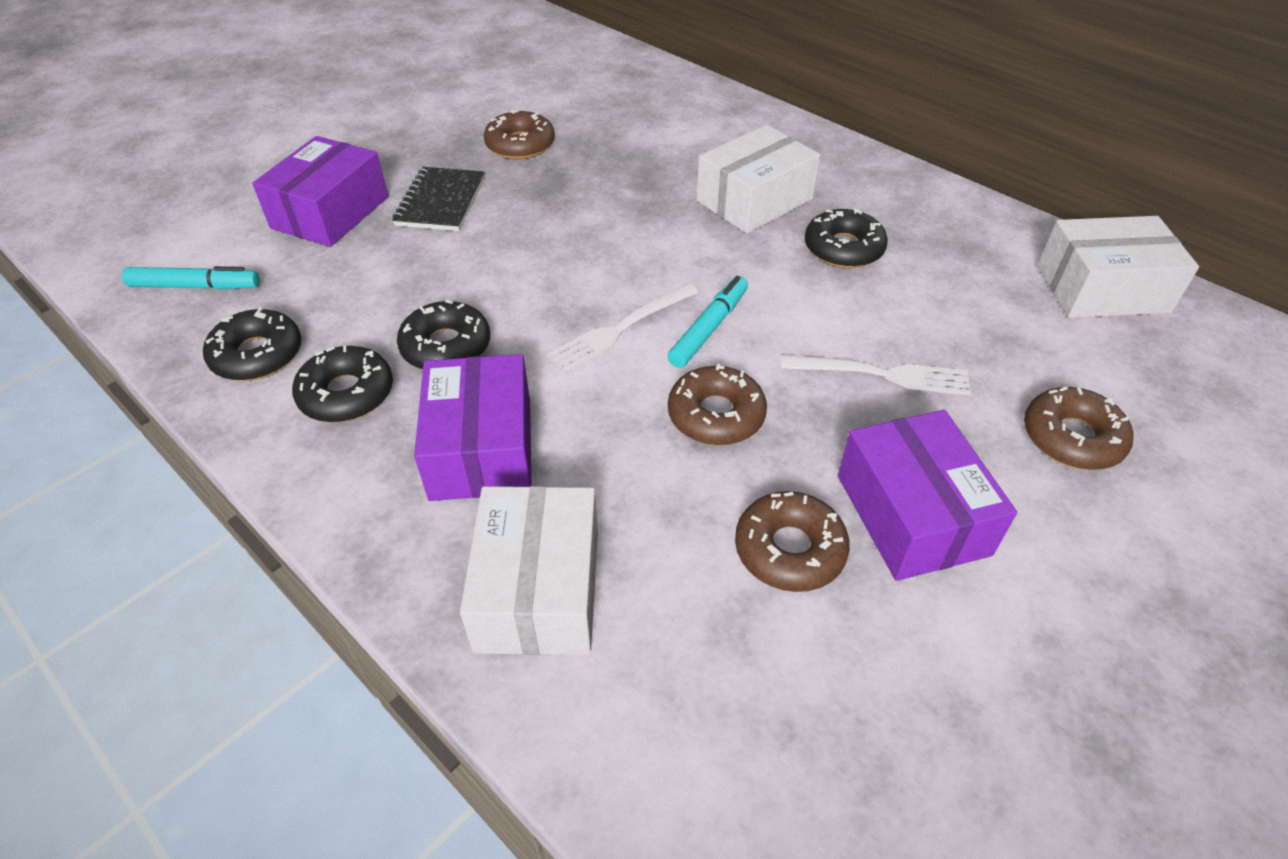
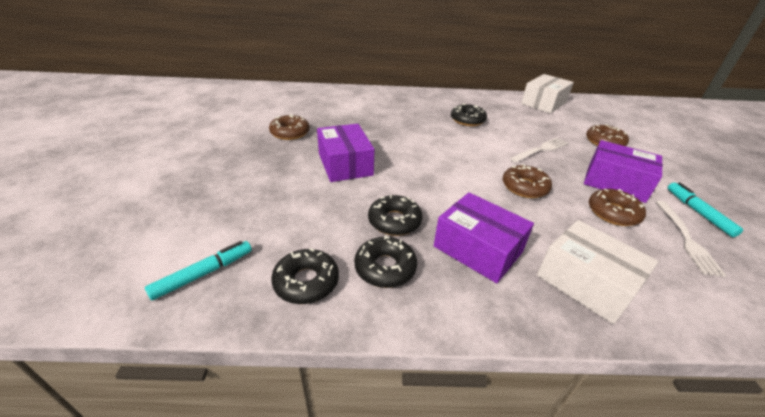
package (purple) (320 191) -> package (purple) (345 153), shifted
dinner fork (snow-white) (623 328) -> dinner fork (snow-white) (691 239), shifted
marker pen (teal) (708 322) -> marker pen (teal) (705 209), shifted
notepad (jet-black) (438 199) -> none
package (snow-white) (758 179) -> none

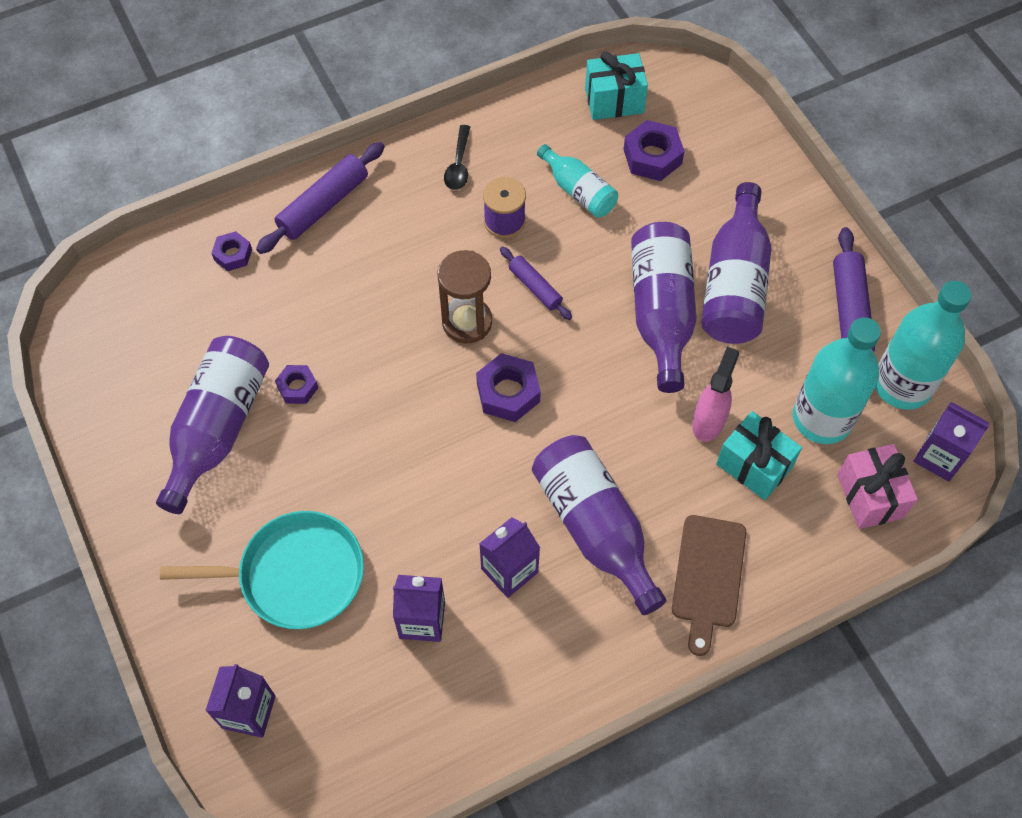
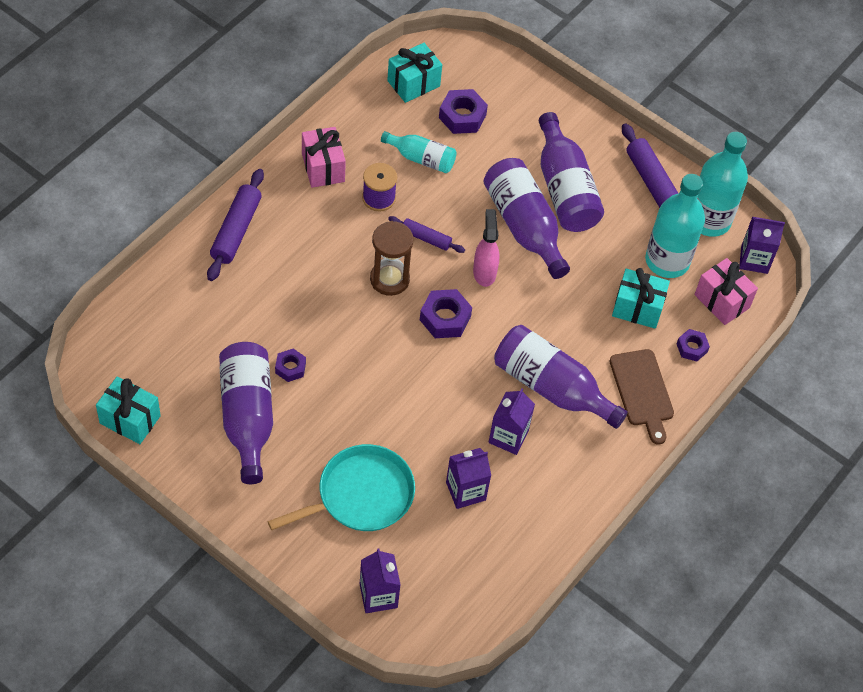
none -> present (teal) (128 410)
tablespoon (jet-black) (457 157) -> present (rosy) (324 157)
spray cleaner (rosy) (715 394) -> spray cleaner (rosy) (486 248), shifted
hex nut (purple) (231 251) -> hex nut (purple) (693 345), shifted

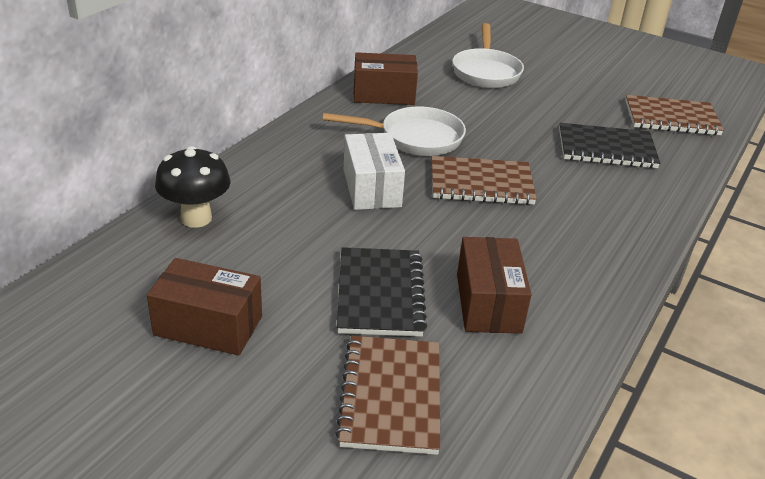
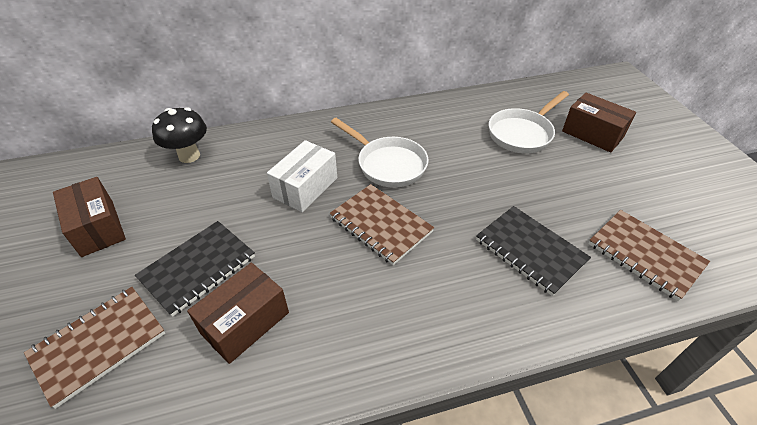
package (brown) (386 78) -> package (brown) (599 123), shifted

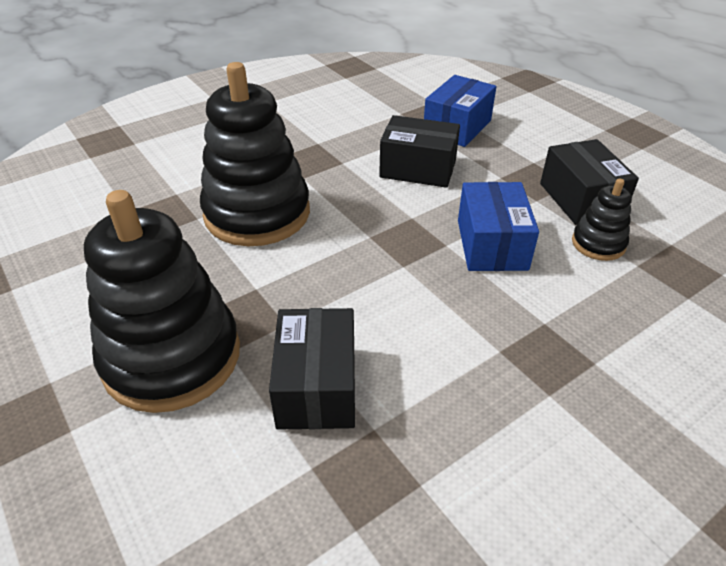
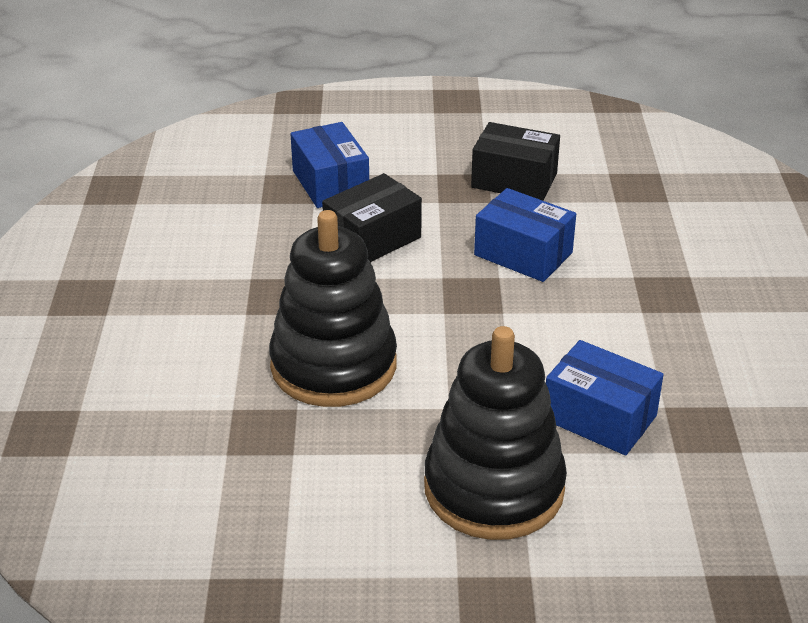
package (jet-black) (312 368) -> package (cobalt) (605 397)
stacking rings (jet-black) (602 219) -> none

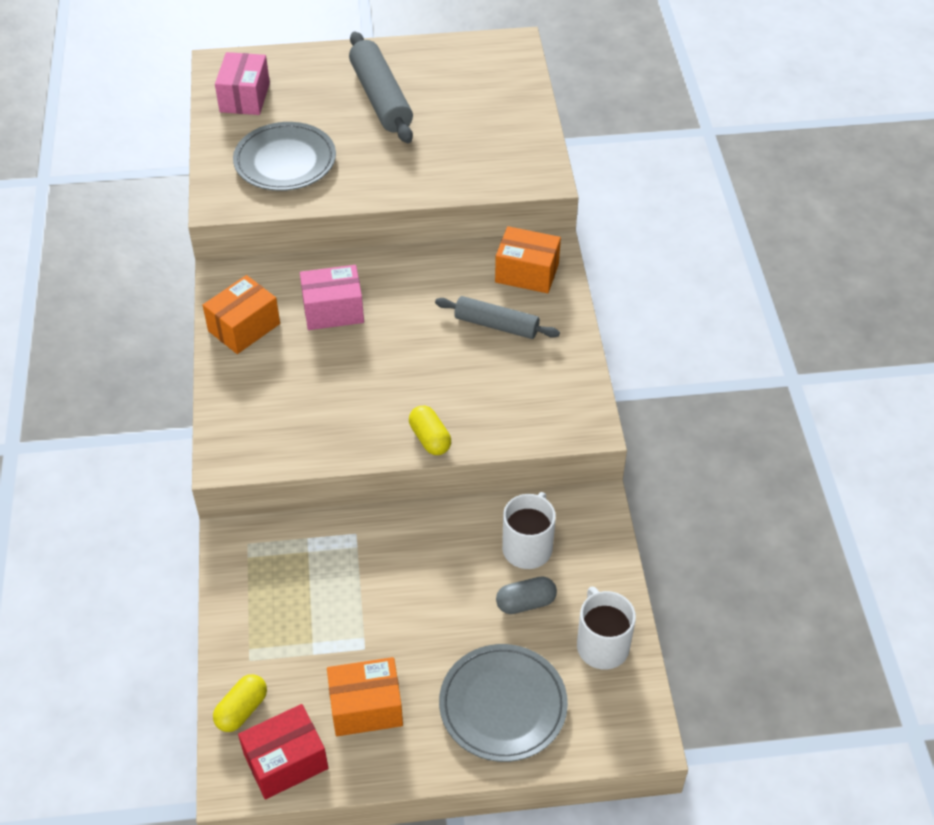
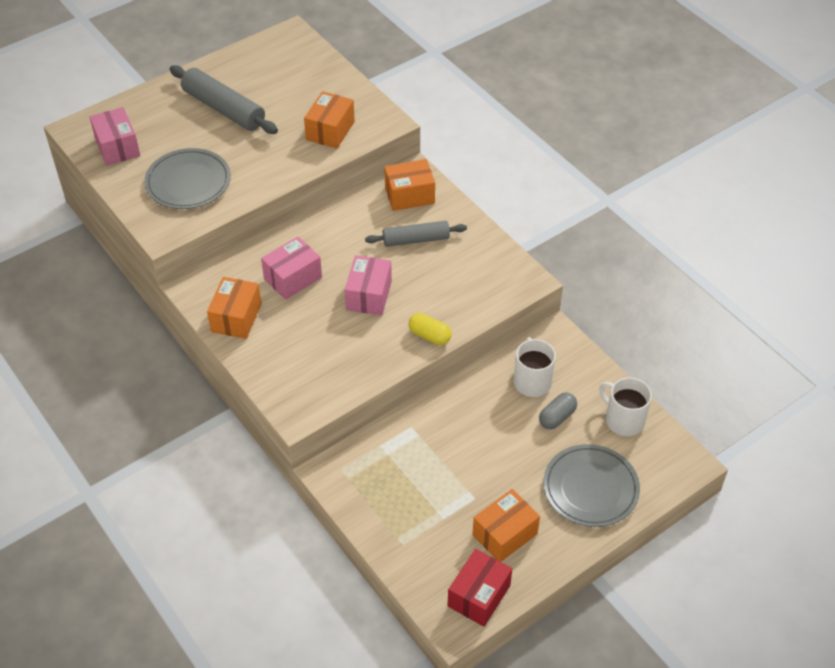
none -> package (orange-coloured) (329 120)
none -> package (rosy) (368 285)
pill shape (golden) (240 703) -> none

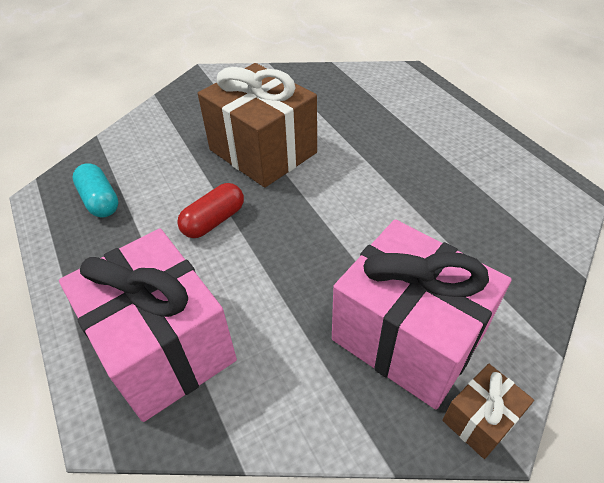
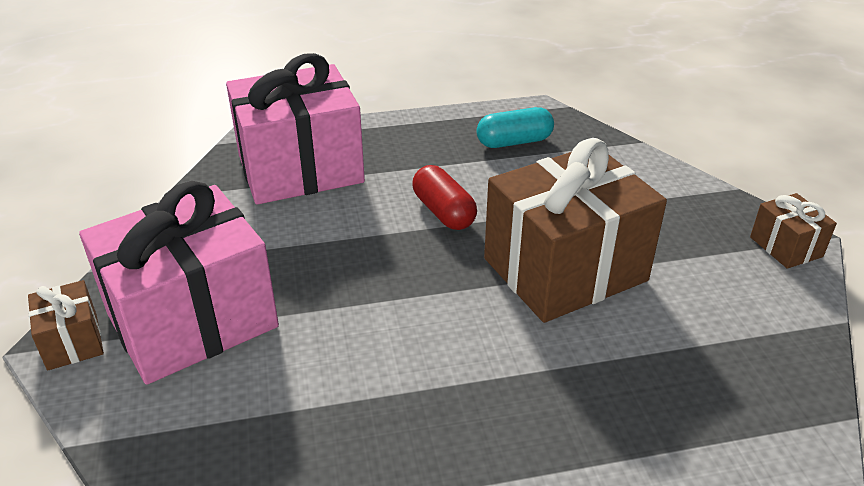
none -> present (brown) (793 231)

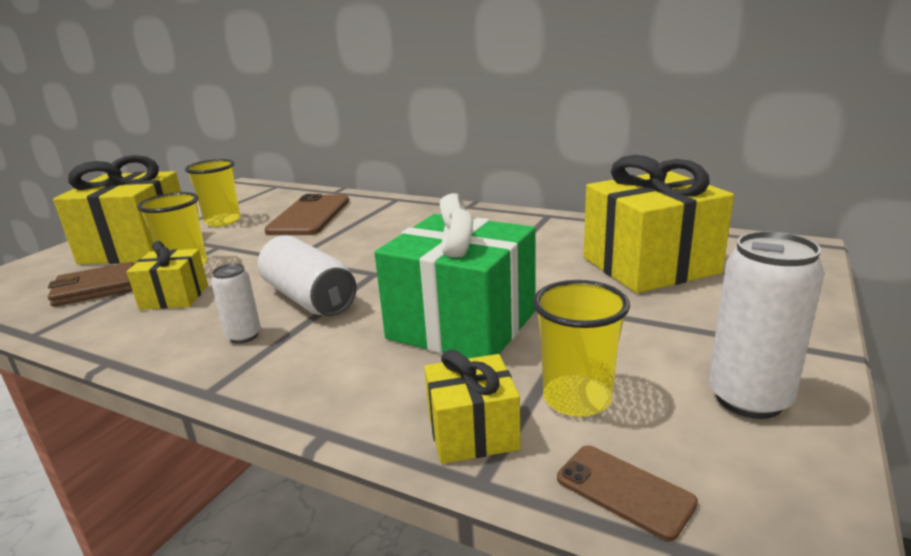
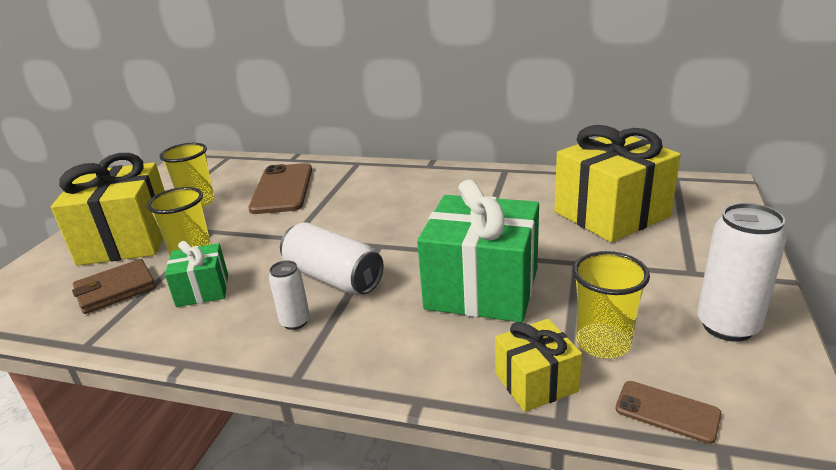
present (golden) (167 275) -> present (leaf-green) (196 274)

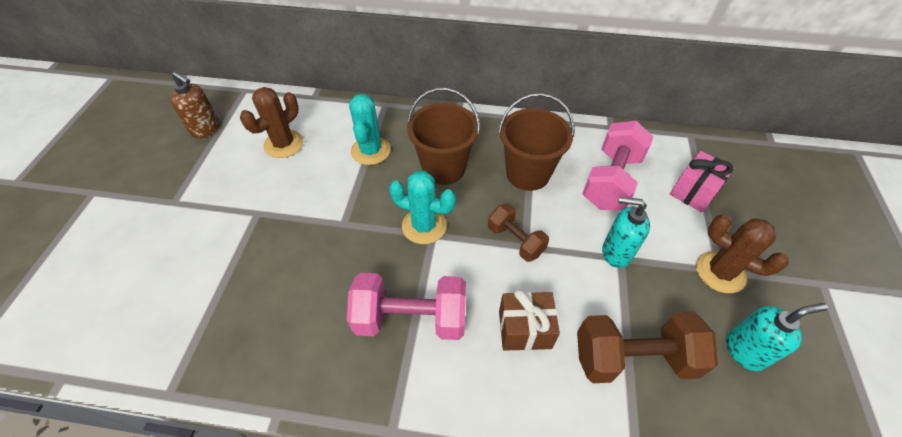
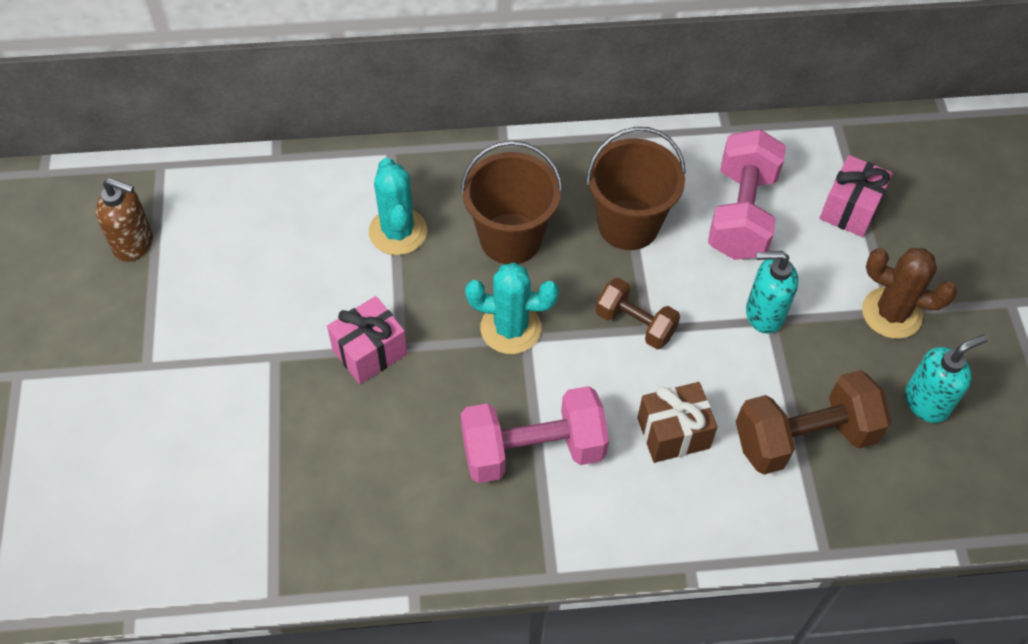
none -> present (rosy) (367 340)
saguaro cactus (brown) (272 122) -> none

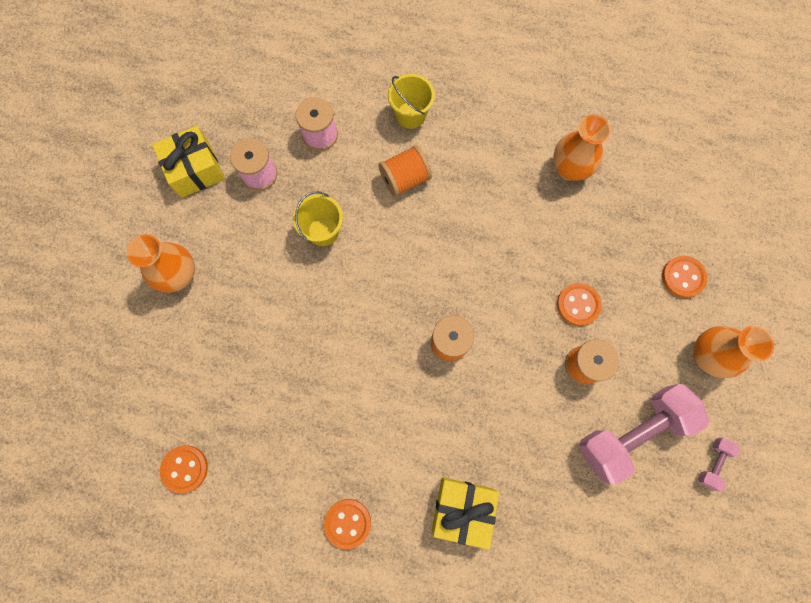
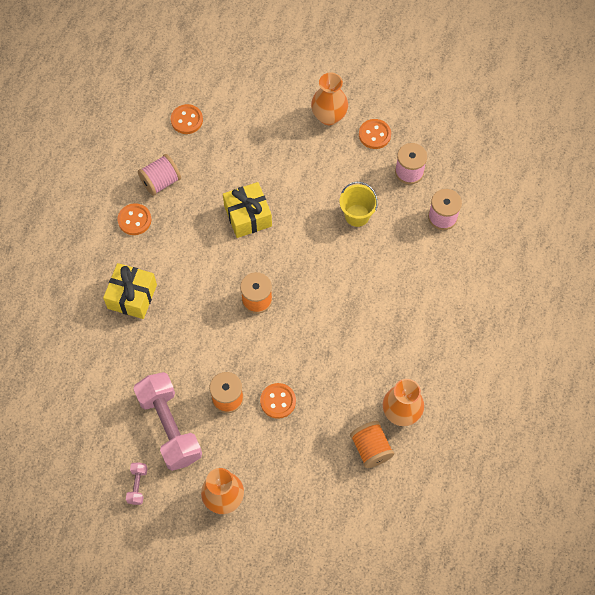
free weight (rosy) (719 464) -> free weight (rosy) (137 483), 60 degrees clockwise
none -> bobbin (rosy) (159 175)
present (golden) (188 162) -> present (golden) (247 210), shifted
bobbin (orange-coloured) (405 171) -> bobbin (orange-coloured) (372 444), shifted
sewing button (orange-coloured) (684 277) -> sewing button (orange-coloured) (375 134), shifted
pail (golden) (411 101) -> none

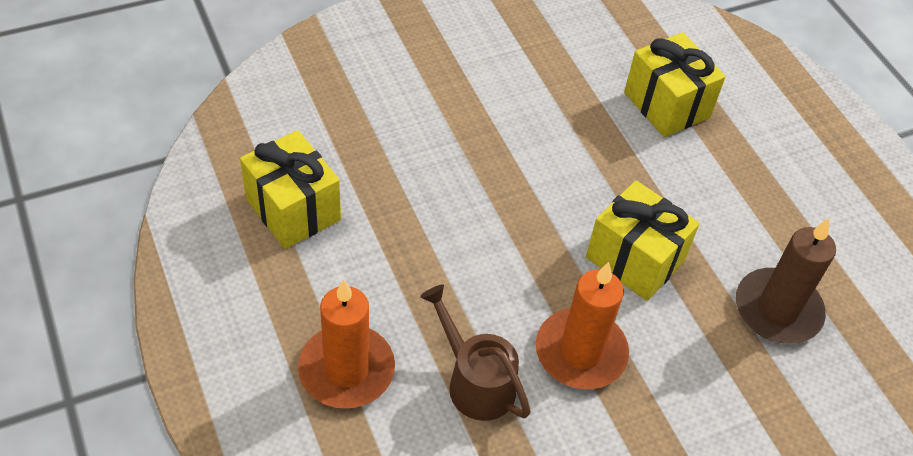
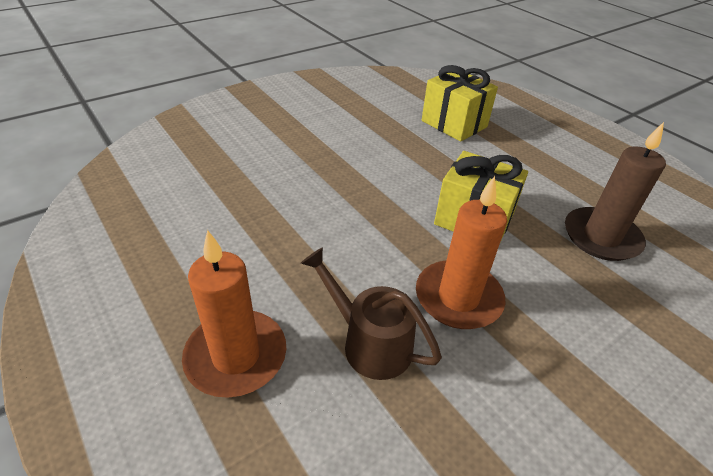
present (golden) (290 189) -> none

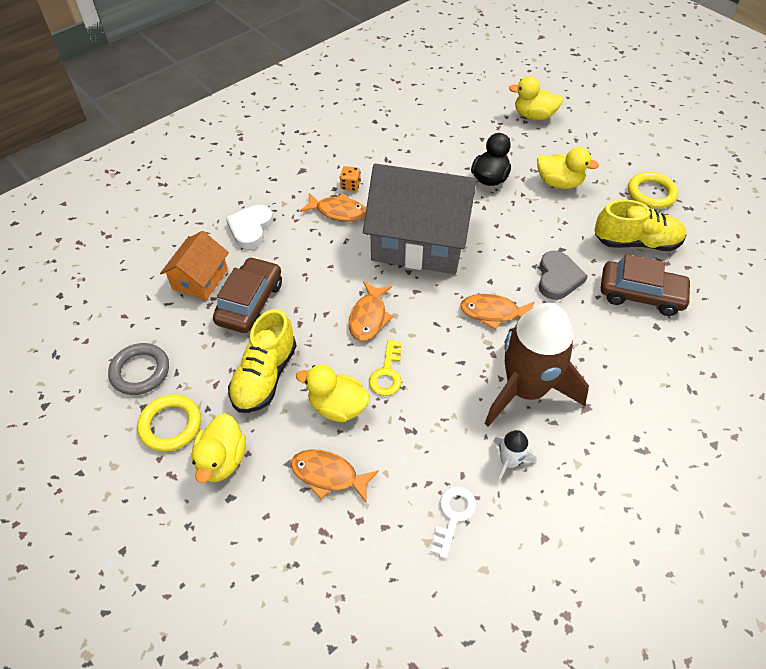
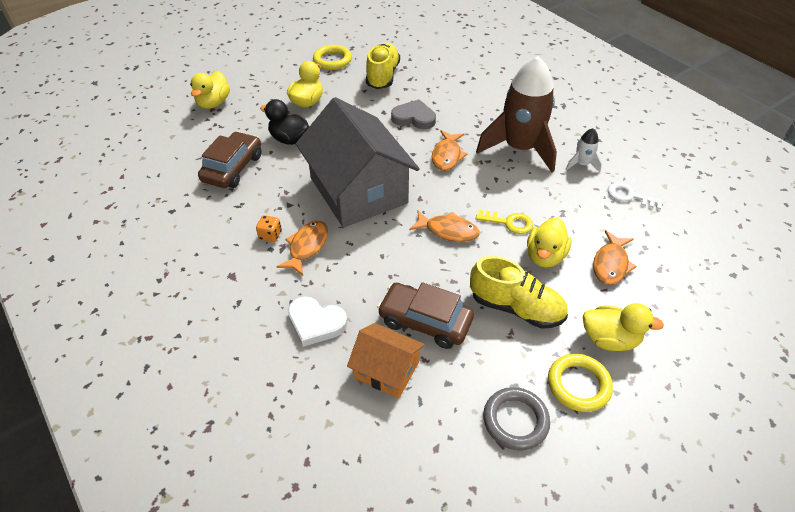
car (brown) (646 285) -> car (brown) (230 159), shifted
house (ash-grey) (420 219) -> house (ash-grey) (358 162), 45 degrees counterclockwise

